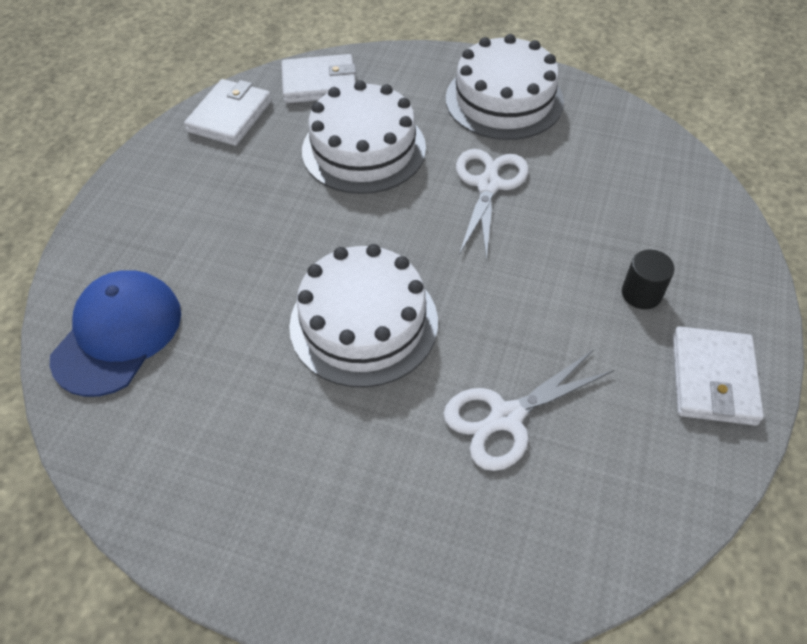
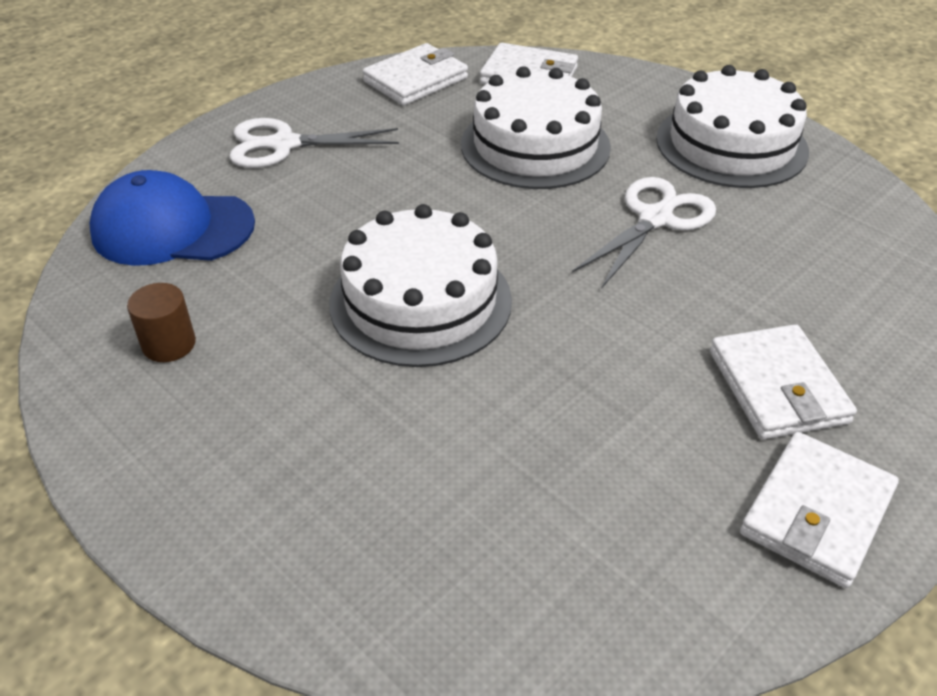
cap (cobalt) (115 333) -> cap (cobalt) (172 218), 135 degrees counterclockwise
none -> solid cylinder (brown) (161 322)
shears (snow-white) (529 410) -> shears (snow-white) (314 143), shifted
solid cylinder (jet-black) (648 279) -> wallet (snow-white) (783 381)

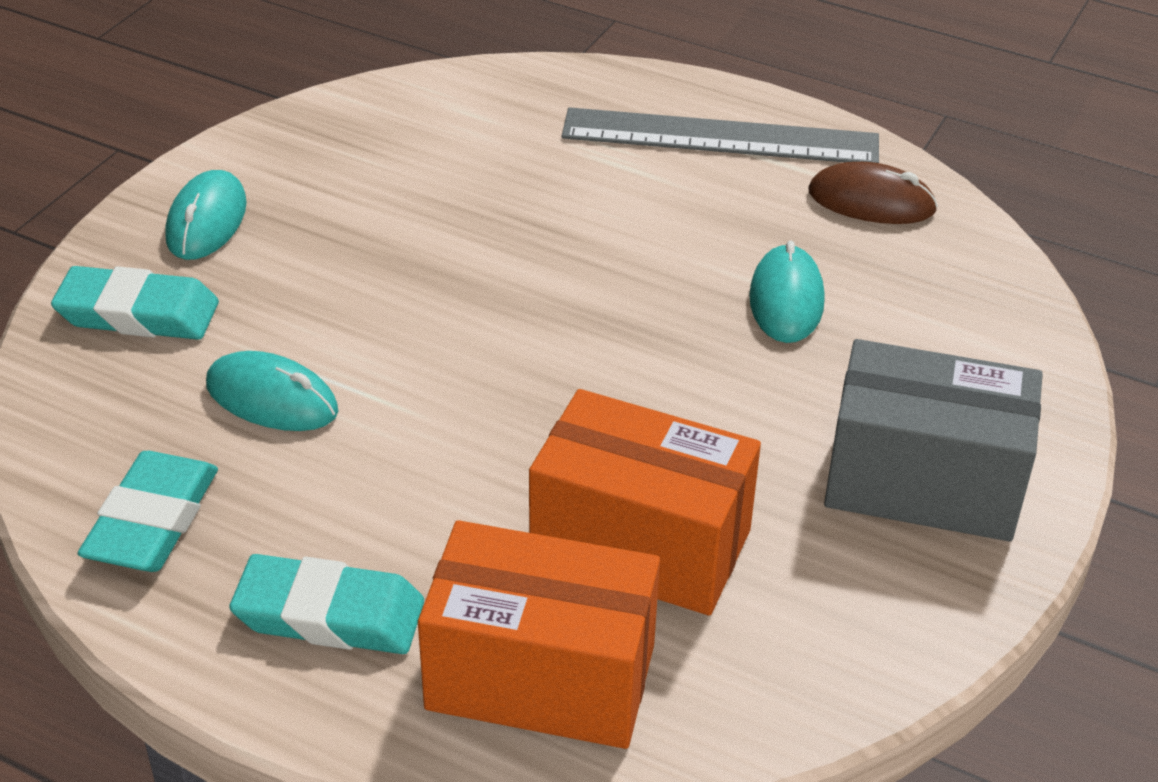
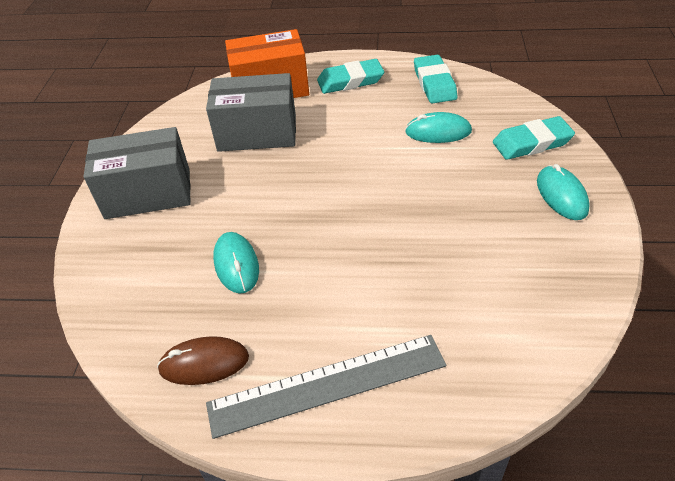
package (orange-coloured) (645 502) -> package (ash-grey) (251 112)

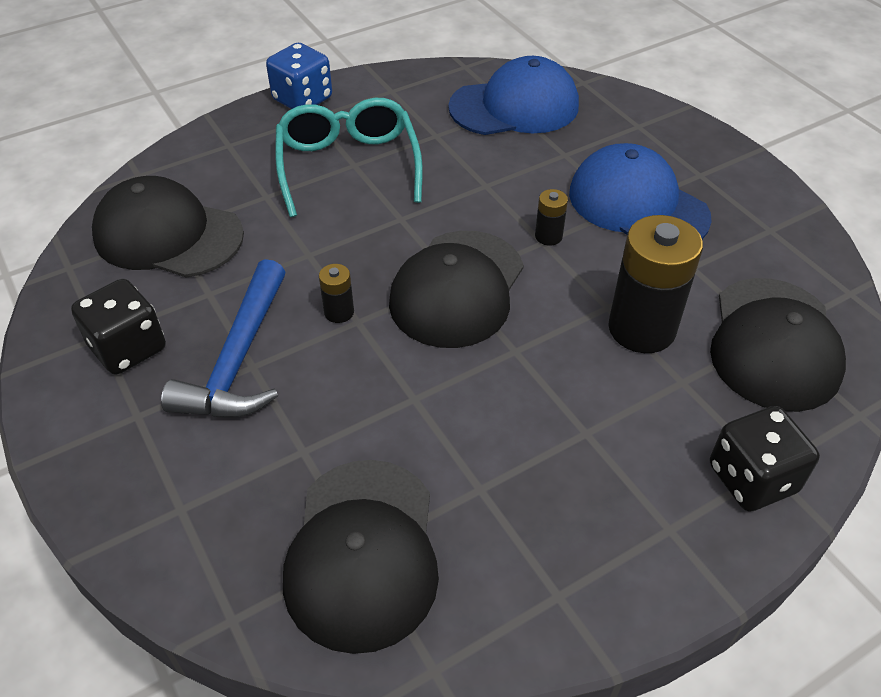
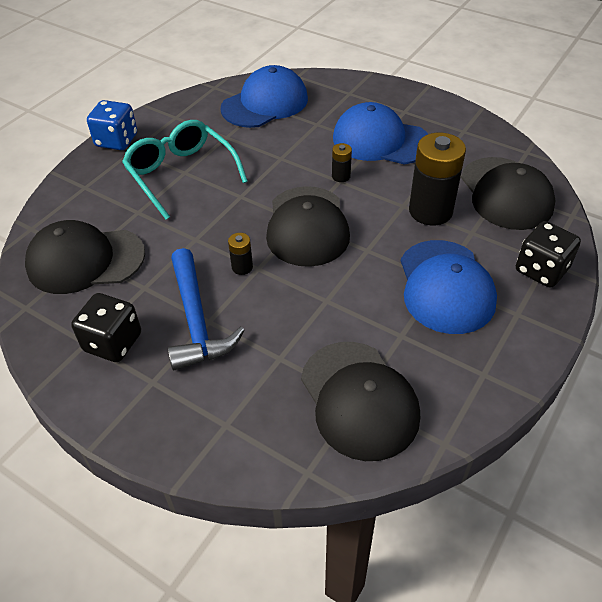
none -> cap (cobalt) (449 287)

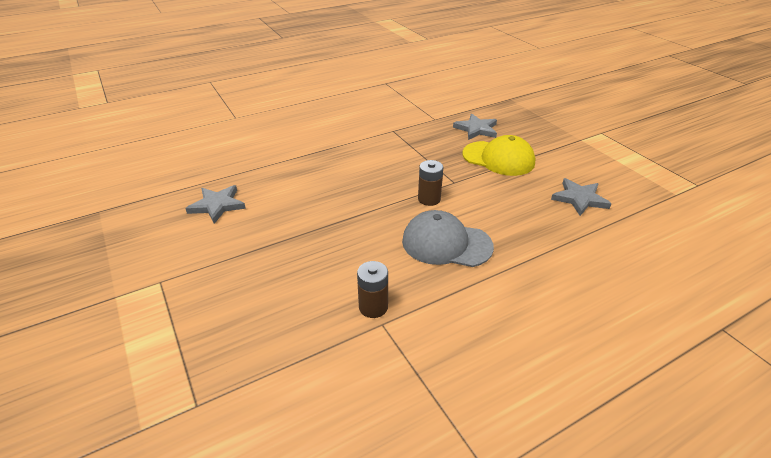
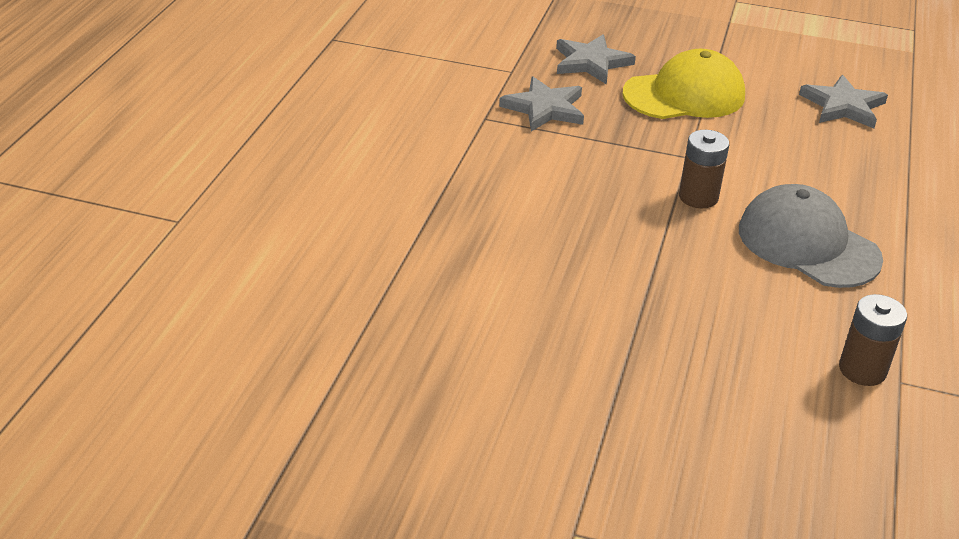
five-pointed star (ash-grey) (215 204) -> five-pointed star (ash-grey) (541 103), shifted
cap (ash-grey) (448 238) -> cap (ash-grey) (811 236), 75 degrees clockwise

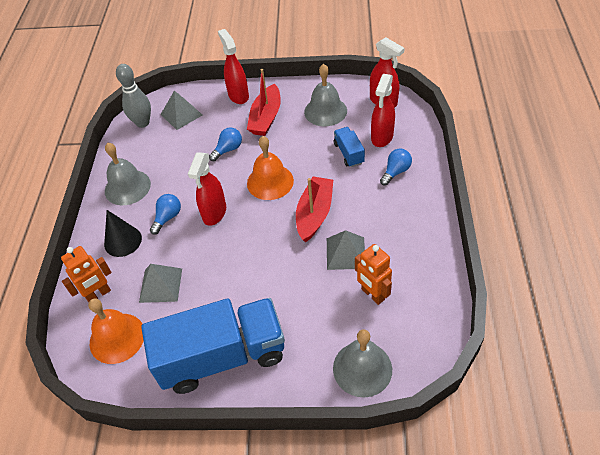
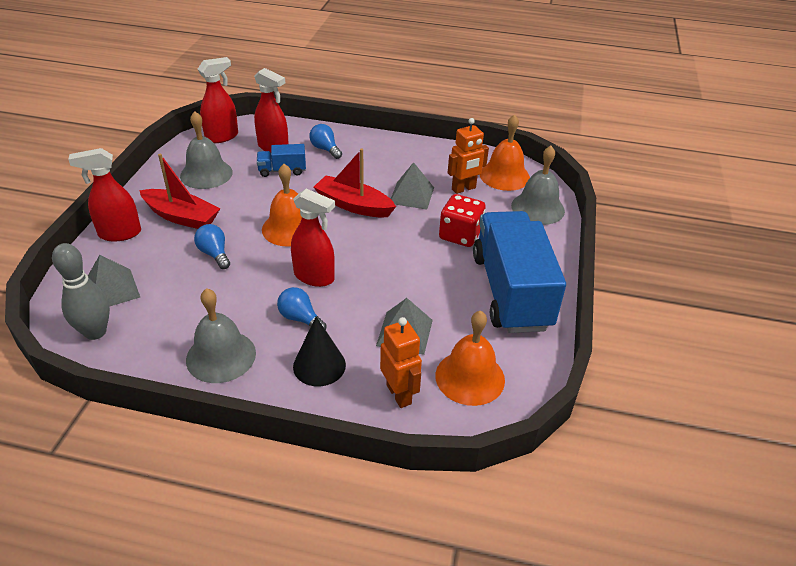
none -> dice (crimson) (462 220)
none -> bell (orange-coloured) (505 152)

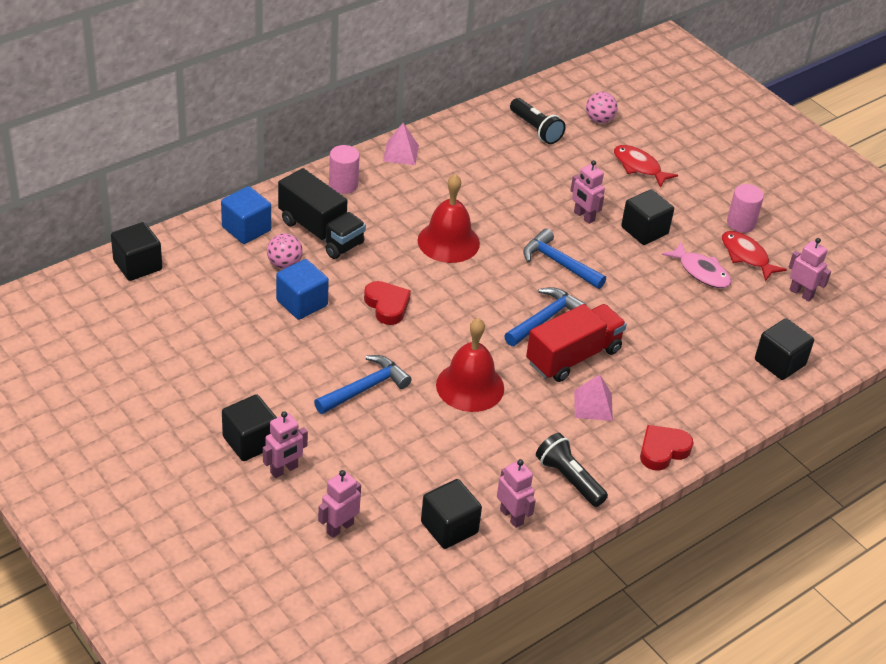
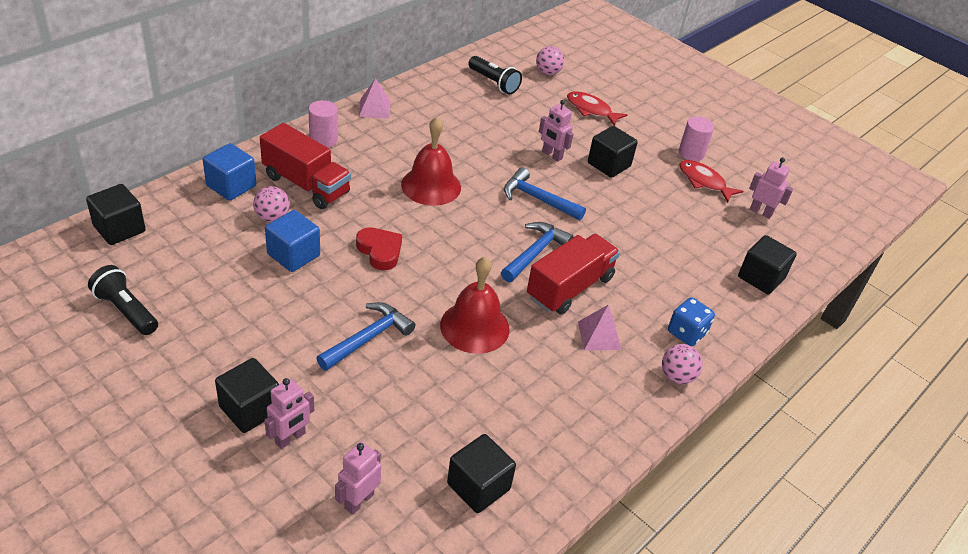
pocket torch (jet-black) (572 470) -> pocket torch (jet-black) (123 300), shifted
toy truck (jet-black) (322 213) -> toy truck (crimson) (305 166)
love heart (crimson) (666 448) -> sphere (rosy) (682 364)
none -> dice (cobalt) (691 321)
toy robot (rosy) (516 493) -> none
fish figure (rosy) (696 265) -> none

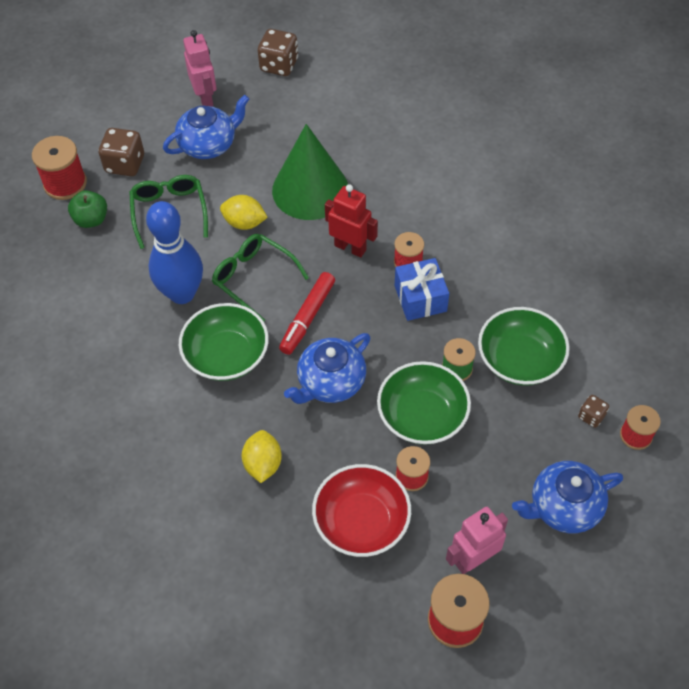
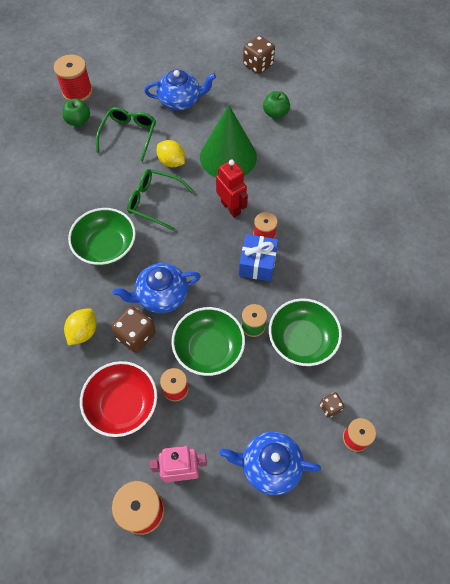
dice (brown) (121 152) -> dice (brown) (133 329), shifted
spectacles (leaf-green) (260 277) -> spectacles (leaf-green) (160 200), 45 degrees counterclockwise
none -> toy apple (leaf-green) (276 105)
tenpin (cobalt) (174 252) -> none
toy robot (rosy) (200 68) -> none
marker pen (crimson) (307 313) -> none

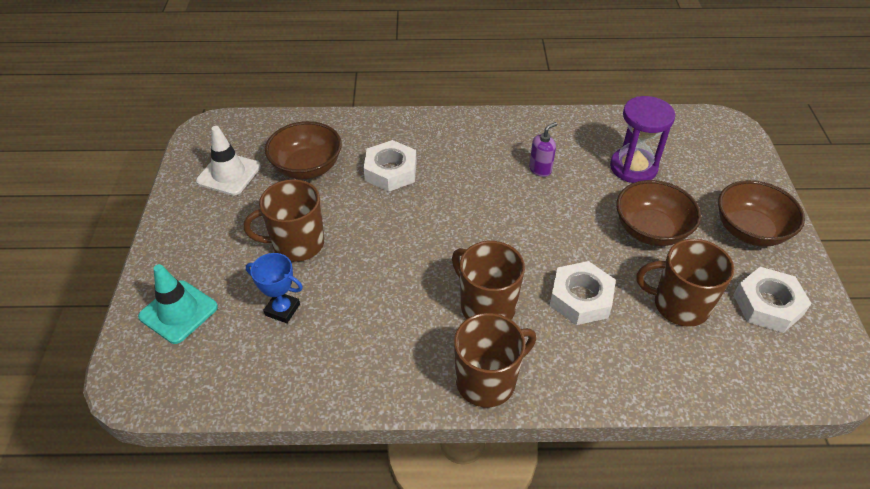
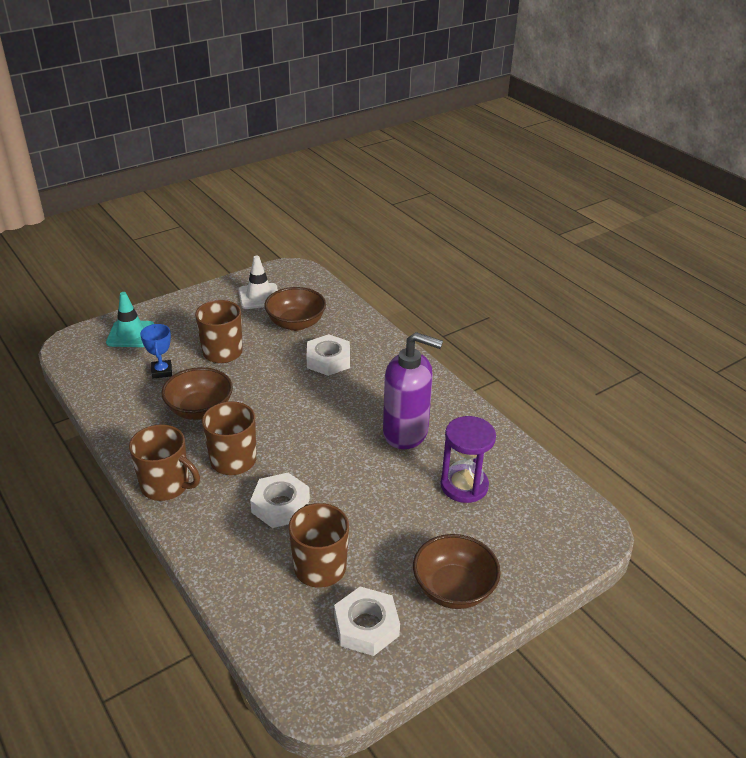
bowl (brown) (658 213) -> bowl (brown) (197 393), shifted
soap dispenser (purple) (543 149) -> soap dispenser (purple) (413 390), x2.34

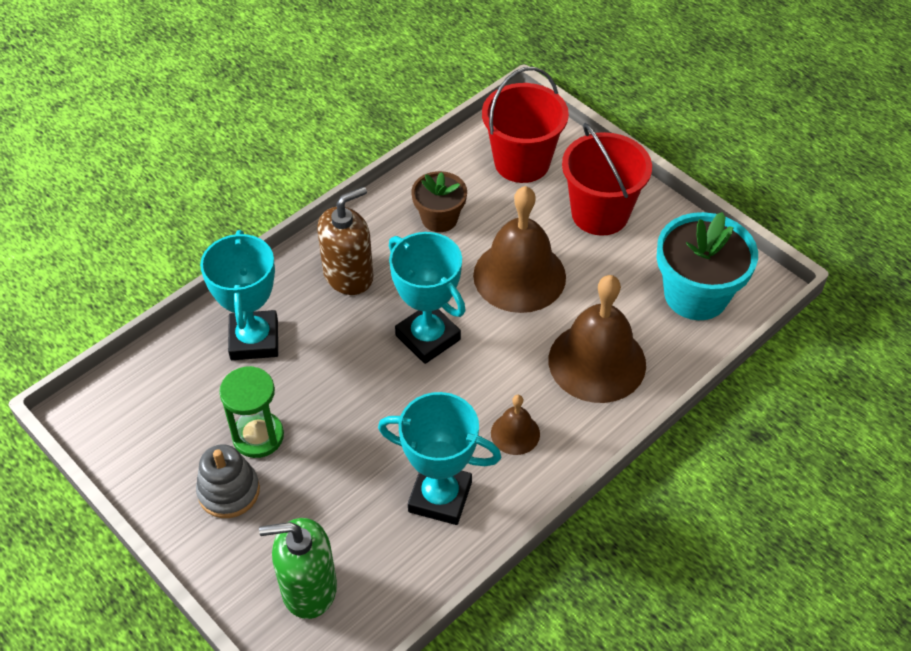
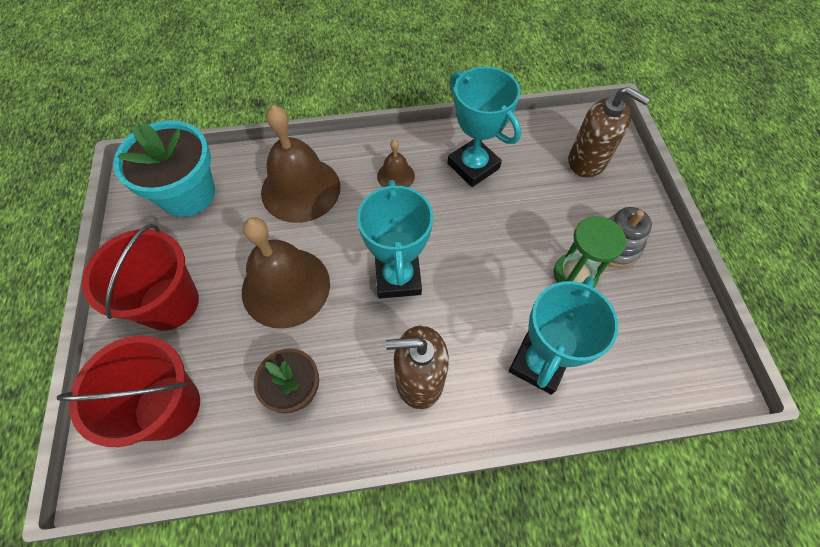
soap dispenser (leaf-green) (298 568) -> soap dispenser (brown) (609 132)

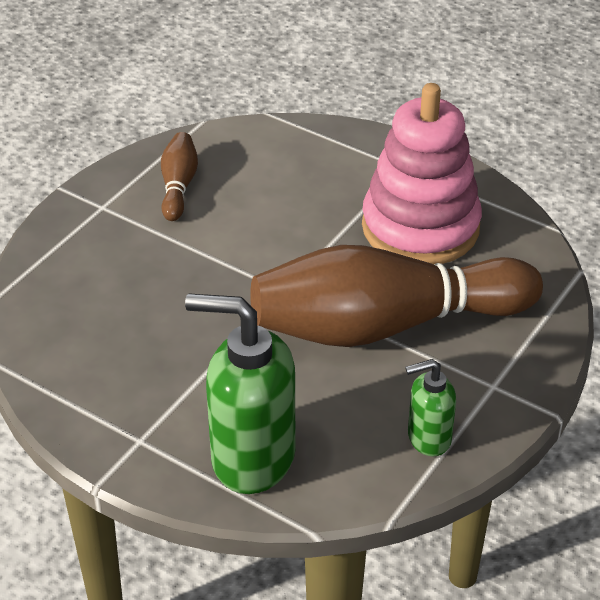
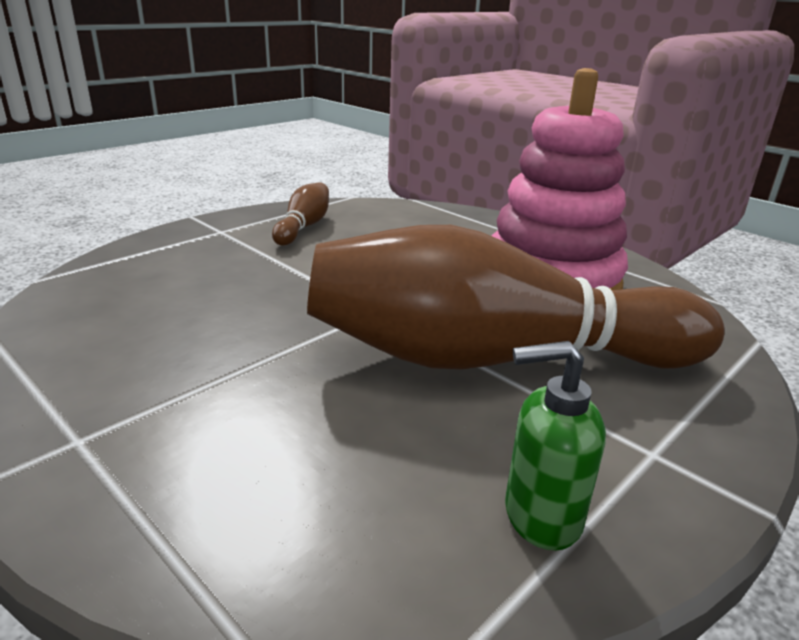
soap dispenser (leaf-green) (240 393) -> none

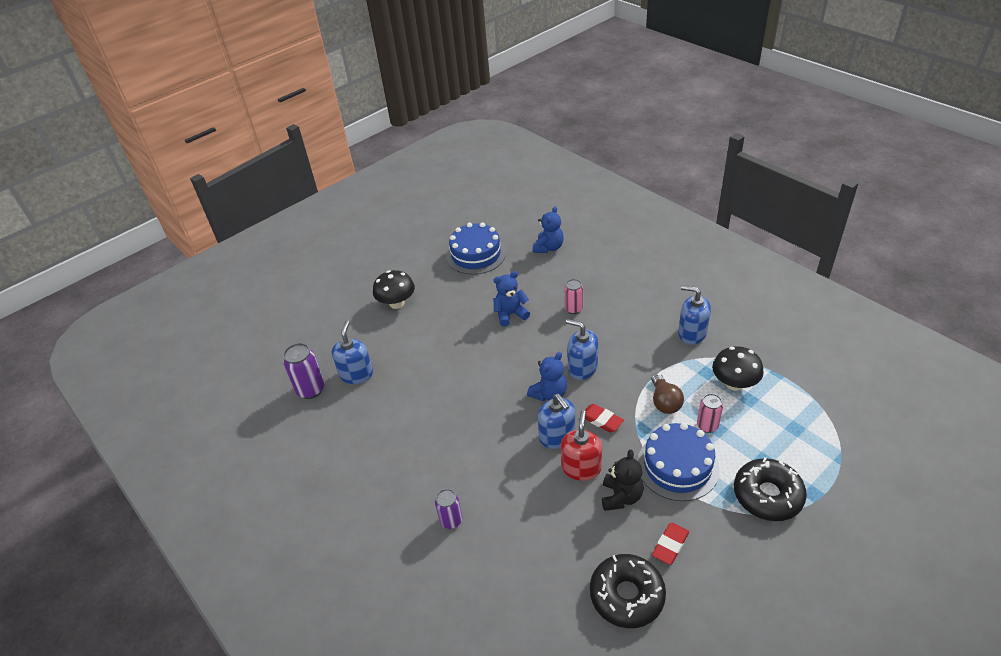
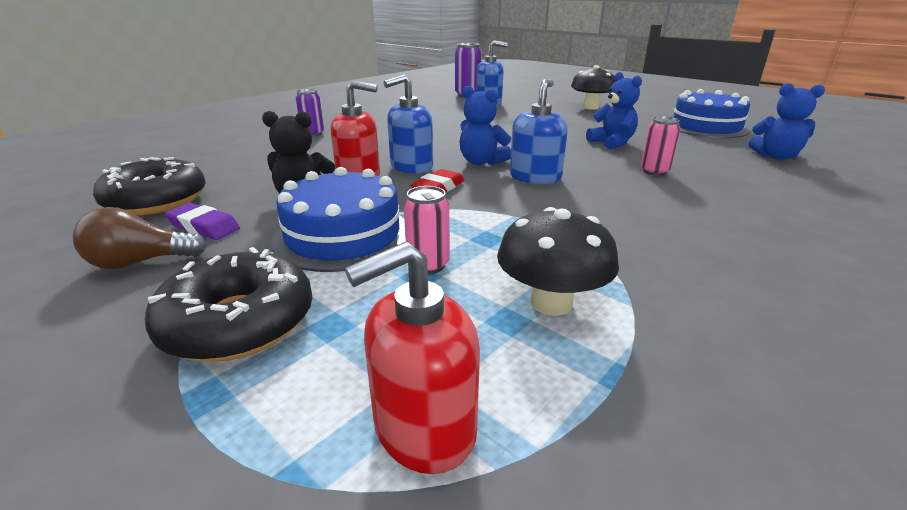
bulb (brown) (667 393) -> bulb (brown) (140 238), shifted
pencil eraser (crimson) (670 544) -> pencil eraser (purple) (202 221)
none -> soap dispenser (crimson) (412 358)
soap dispenser (cobalt) (694 315) -> none

